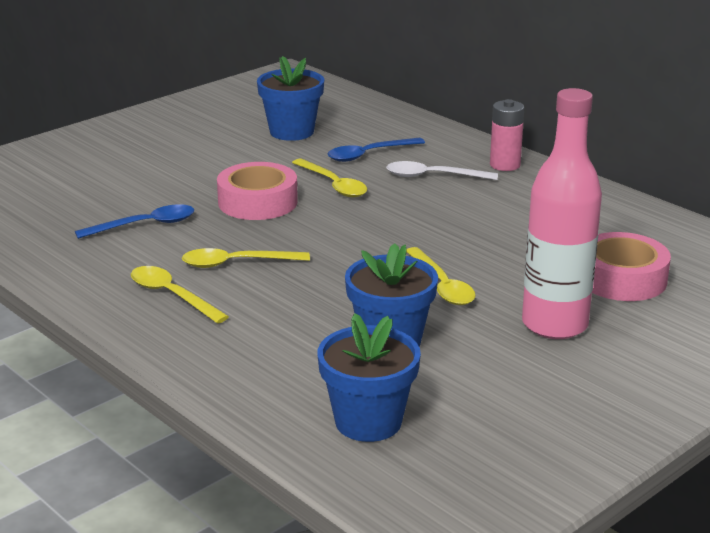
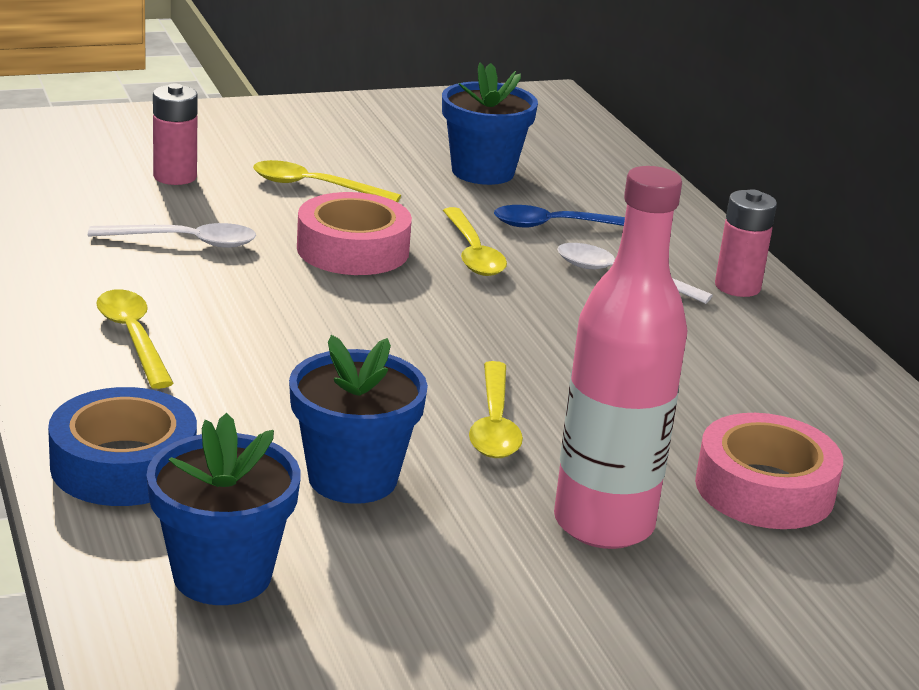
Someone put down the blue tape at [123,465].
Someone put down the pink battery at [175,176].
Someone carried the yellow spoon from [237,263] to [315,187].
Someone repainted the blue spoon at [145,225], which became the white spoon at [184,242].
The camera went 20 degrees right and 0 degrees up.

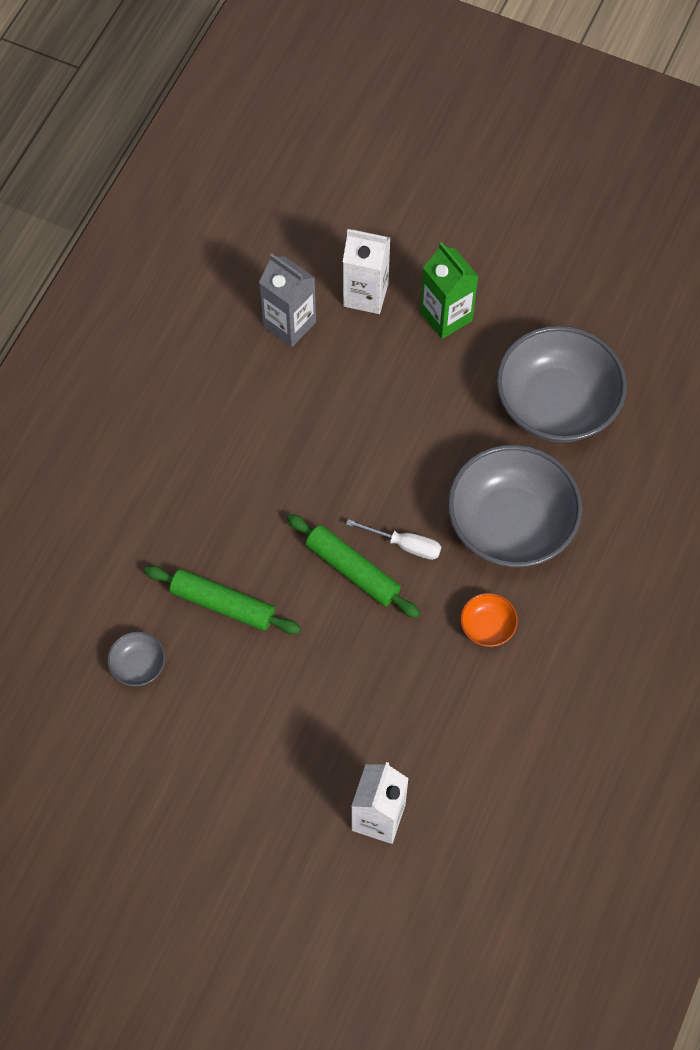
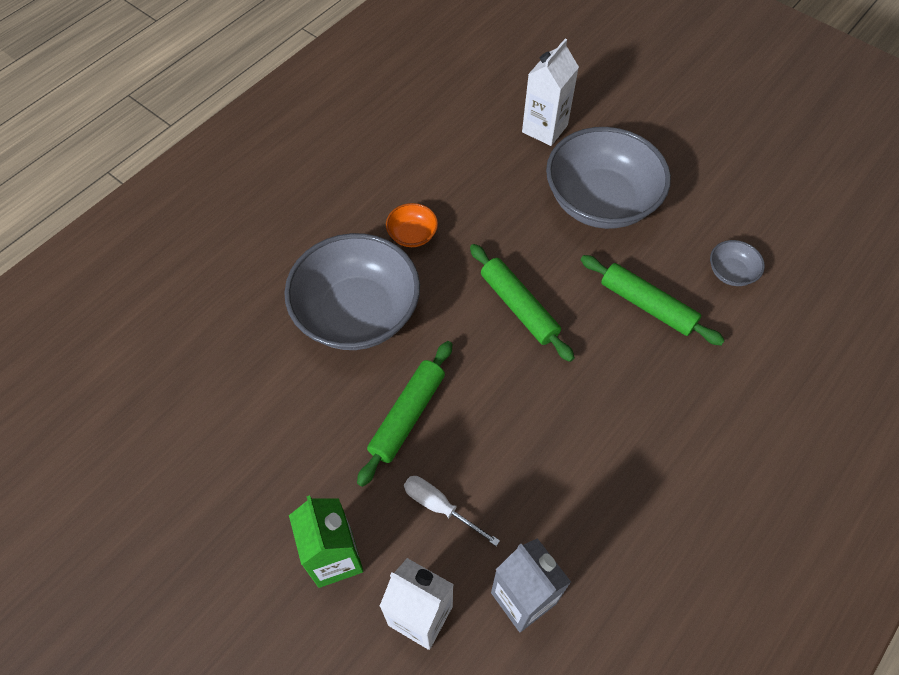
Someone put down the green rolling pin at [407,416].
Someone carried the white screwdriver from [405,545] to [440,507].
Someone carried the grey bowl from [556,404] to [600,201].
The camera went 165 degrees left and 5 degrees down.

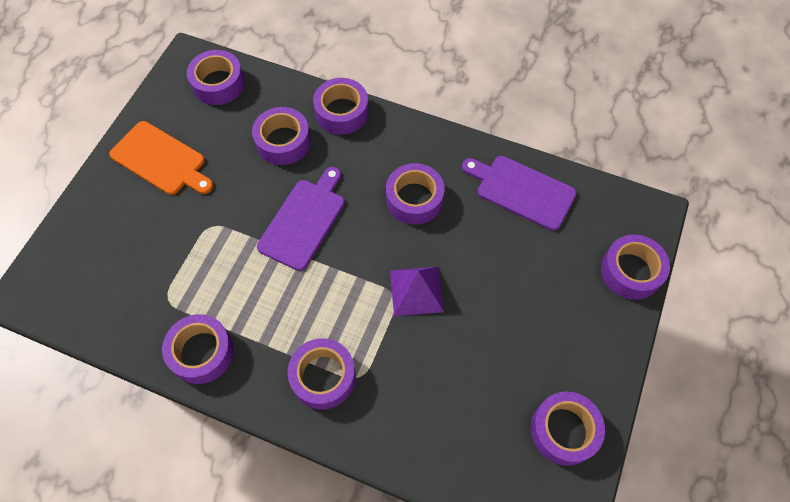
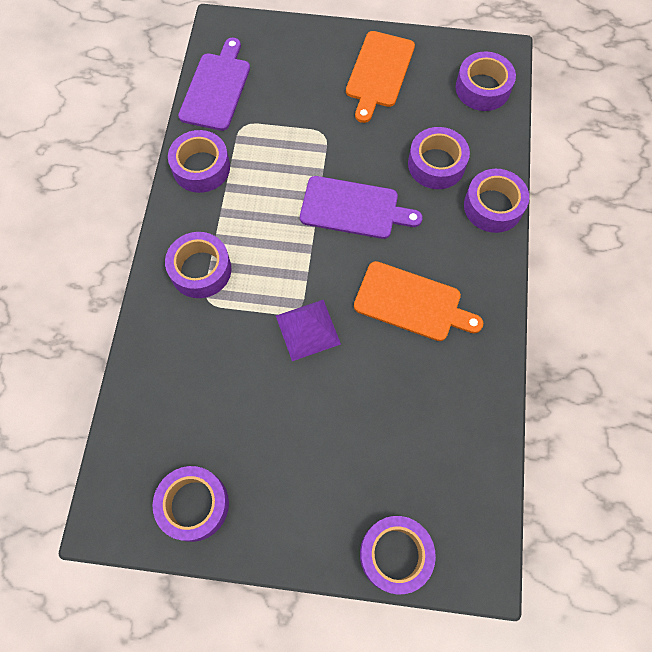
Someone carried the purple cutting board from [521,191] to [216,88].
Someone swapped the purple tape at [414,199] for the orange cutting board at [412,303].
The camera went 75 degrees right and 5 degrees up.

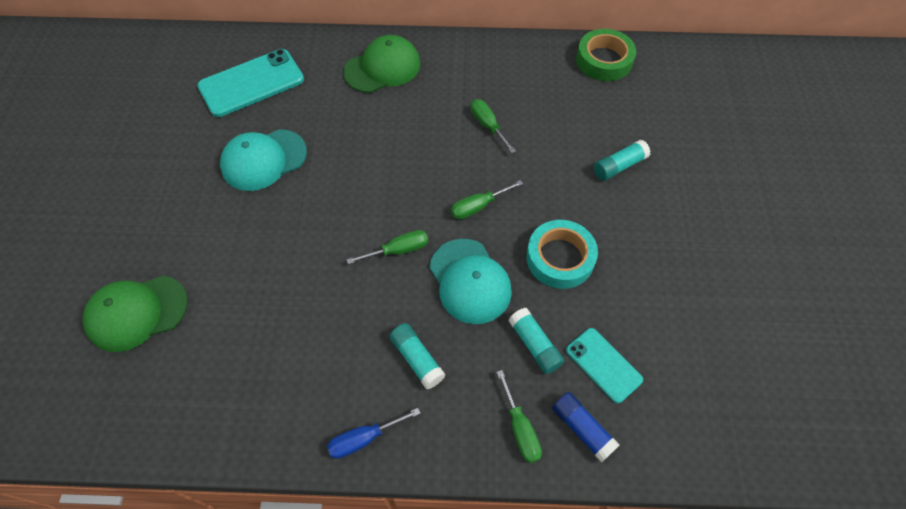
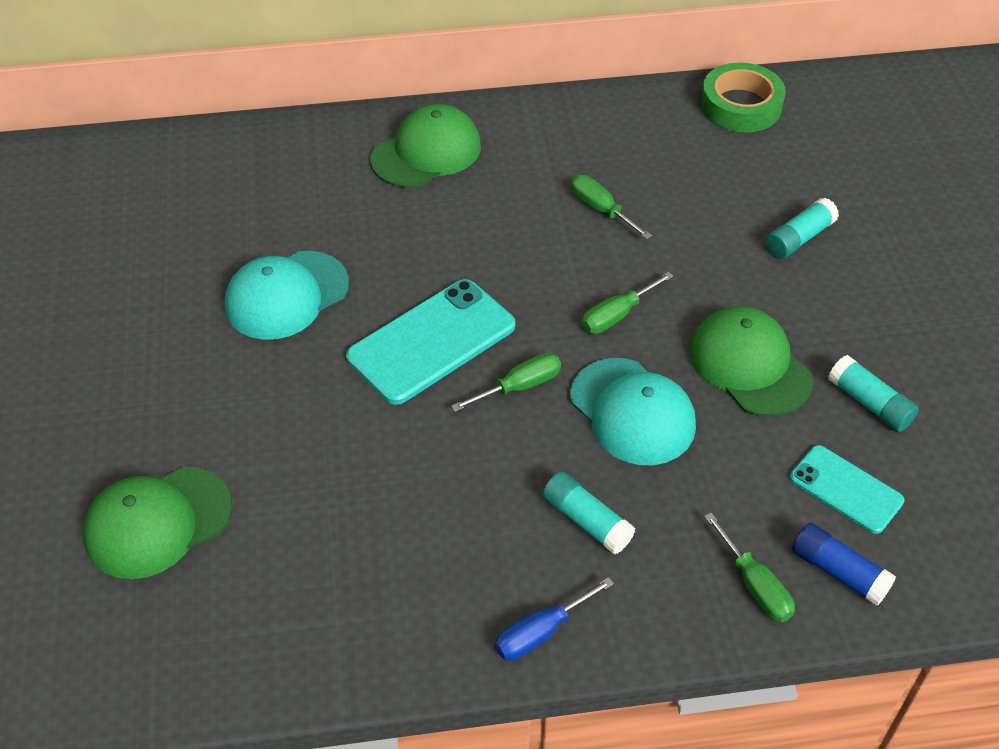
Someone carried the turquoise phone from [251,83] to [432,342].
Someone carried the turquoise glue stick from [534,345] to [870,403].
Someone swapped the turquoise tape at [560,258] for the green cap at [749,365].
The camera went 10 degrees left and 10 degrees down.

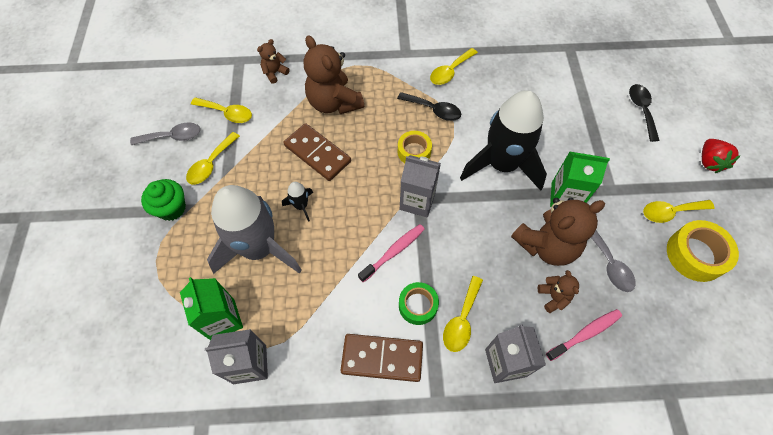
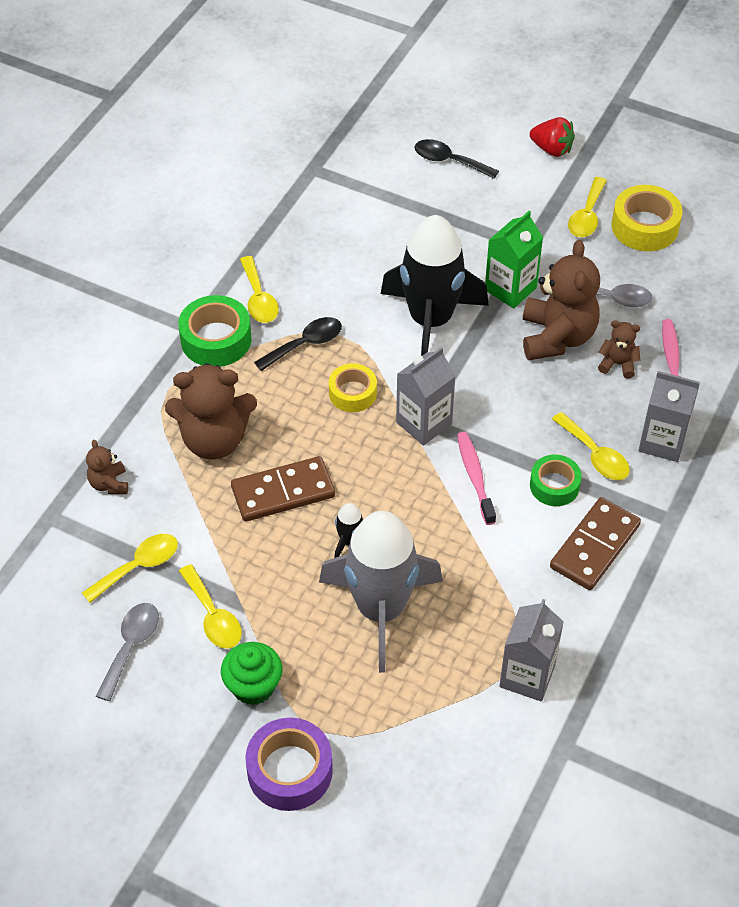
Someone took away the green carton at [223,319].
Someone put down the green tape at [216,339].
Someone put down the purple tape at [290,771].
The camera went 60 degrees left and 10 degrees down.

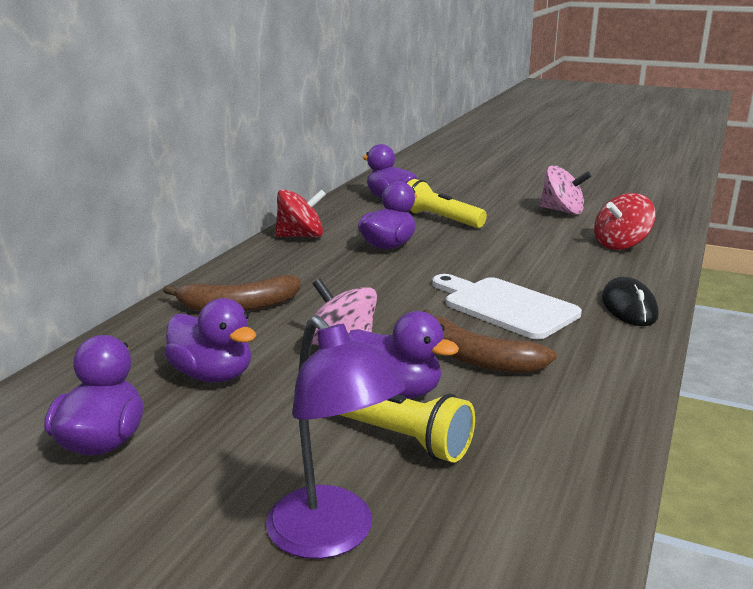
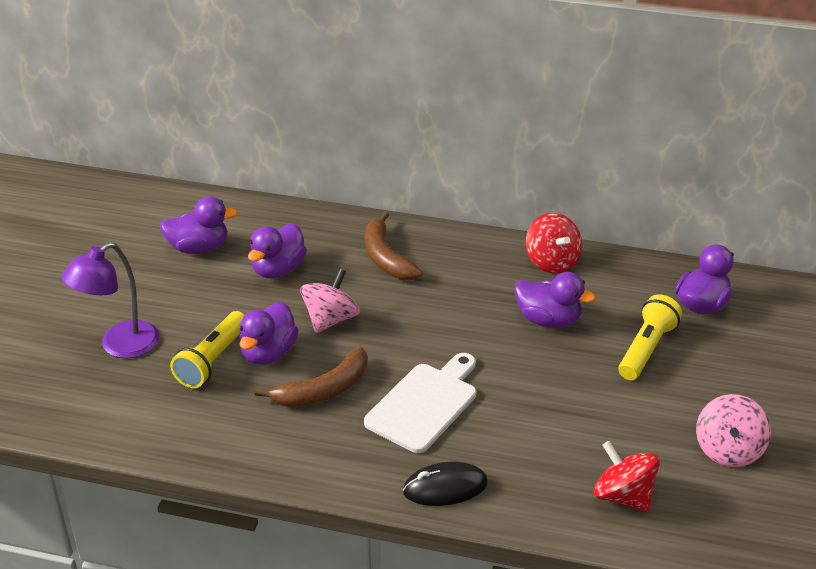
Someone rotated the brown banana at [476,358] by 150 degrees counterclockwise.
The camera went 80 degrees right and 15 degrees up.

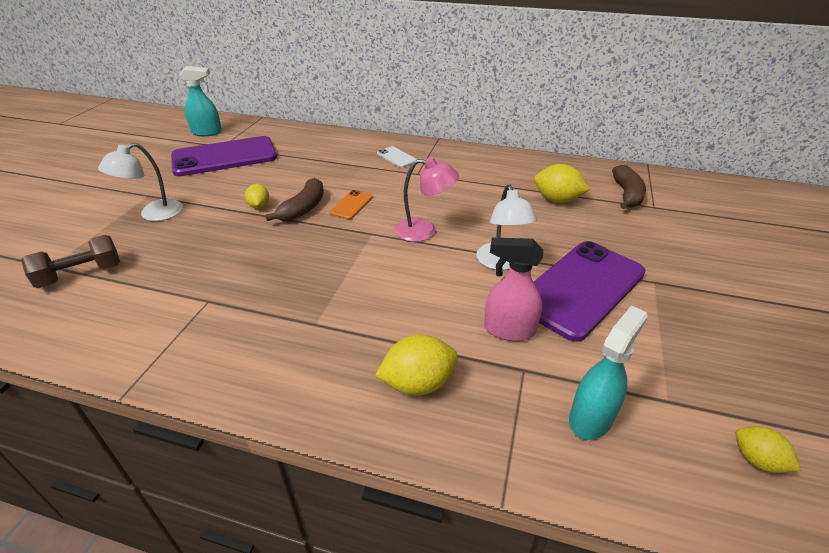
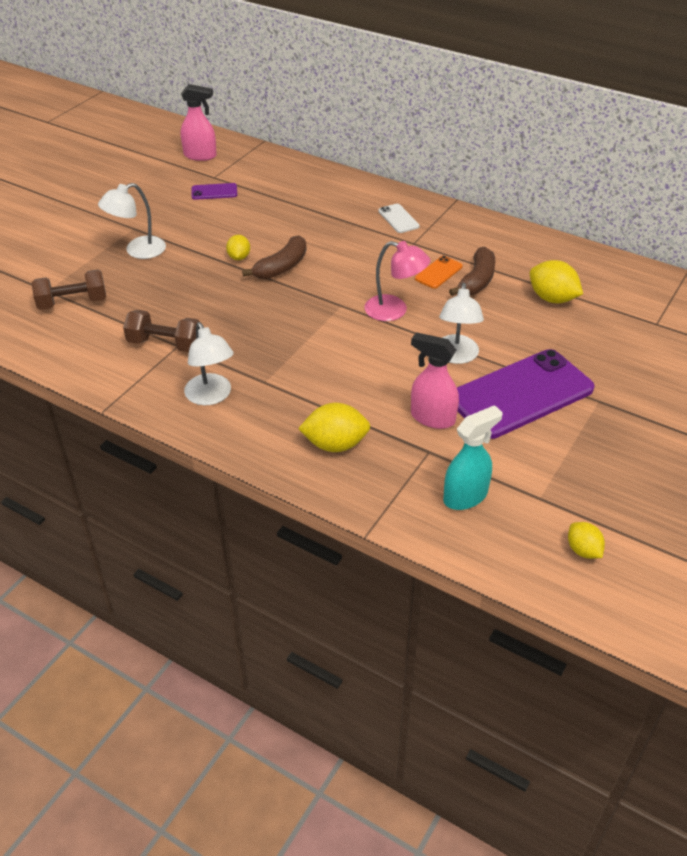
Someone put down the brown dumbbell at [165,344].
Someone put down the white lamp at [211,396].
Someone carried the orange phone from [351,205] to [438,272].
Someone carried the brown banana from [627,194] to [476,281].
Someone repainted the turquoise spray bottle at [207,132], which became the pink spray bottle at [200,156].
Someone scaled the purple phone at [224,157] by 0.42.
The camera went 15 degrees right and 5 degrees up.

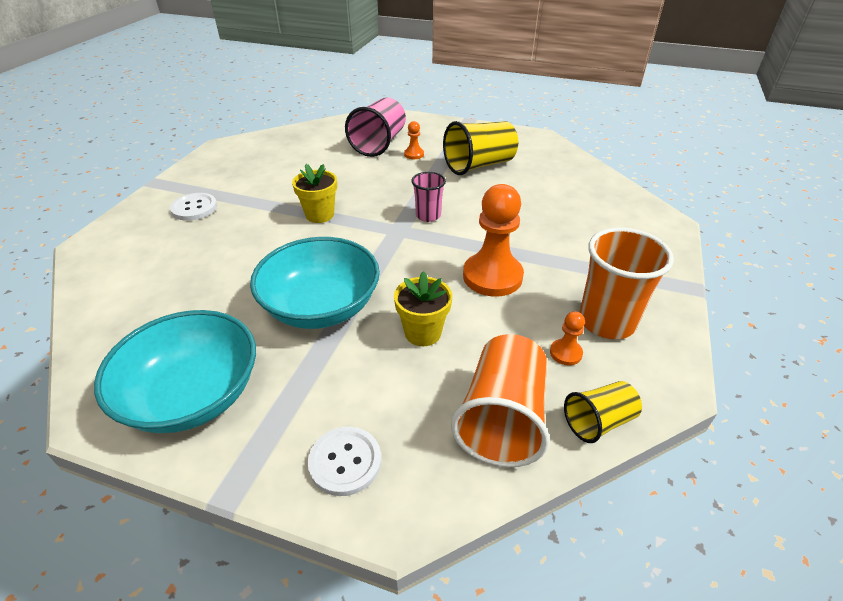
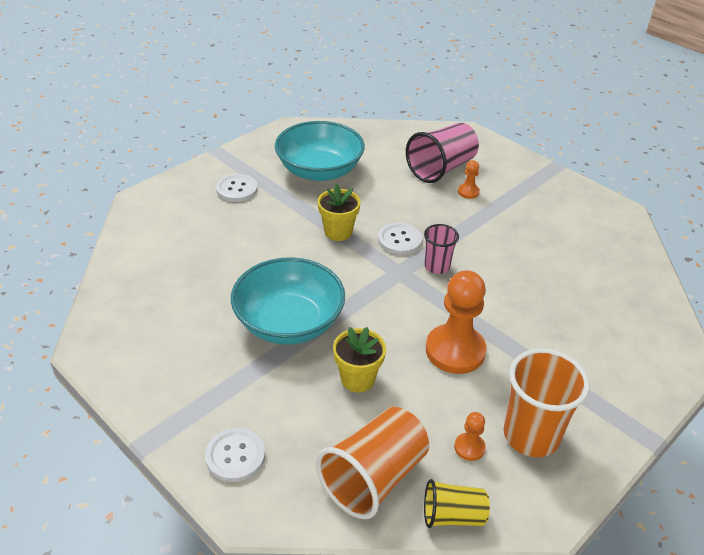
Someone took away the yellow cup at [479,165].
Someone put down the white button at [399,240].
Someone carried the turquoise bowl from [193,395] to [319,170].
The camera went 25 degrees right and 0 degrees up.

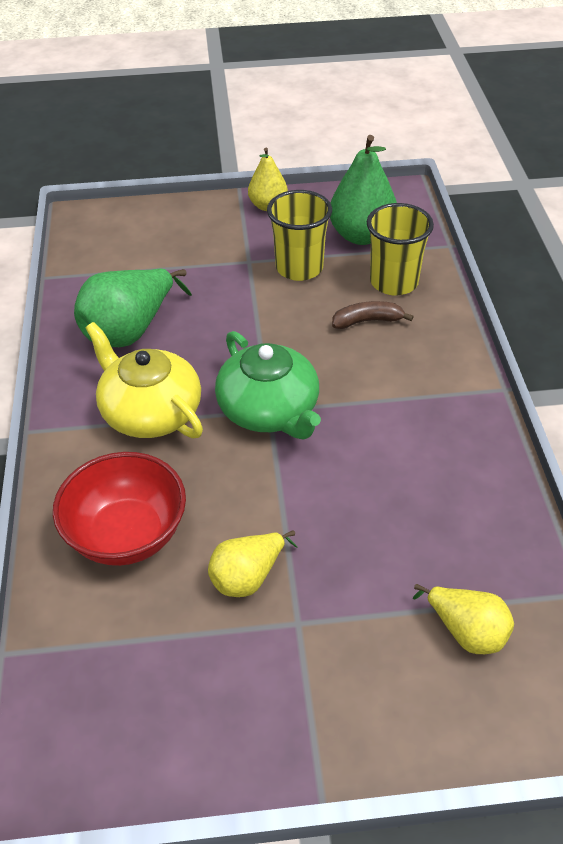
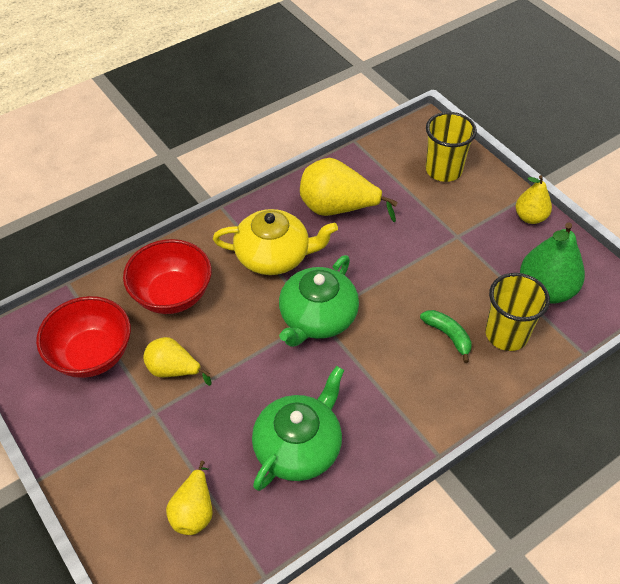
Someone put down the red bowl at [92,355].
Someone put down the green teapot at [299,446].
Someone carried the yellow cup from [299,268] to [443,170].
Someone repainted the green pear at [130,330], which became the yellow pear at [338,208].
Someone repainted the brown banana at [367,321], which became the green banana at [448,336].
Someone rotated the yellow teapot at [150,412] by 75 degrees clockwise.
The camera went 60 degrees right and 5 degrees up.

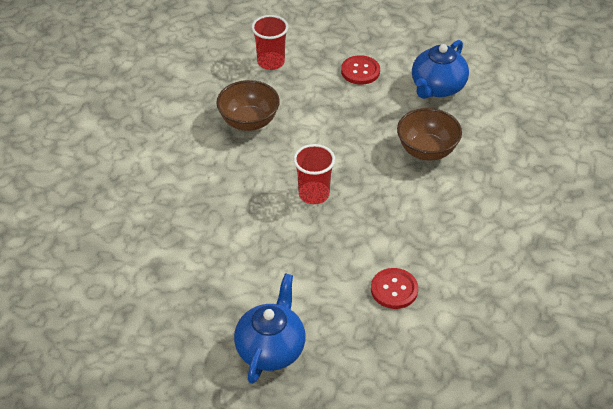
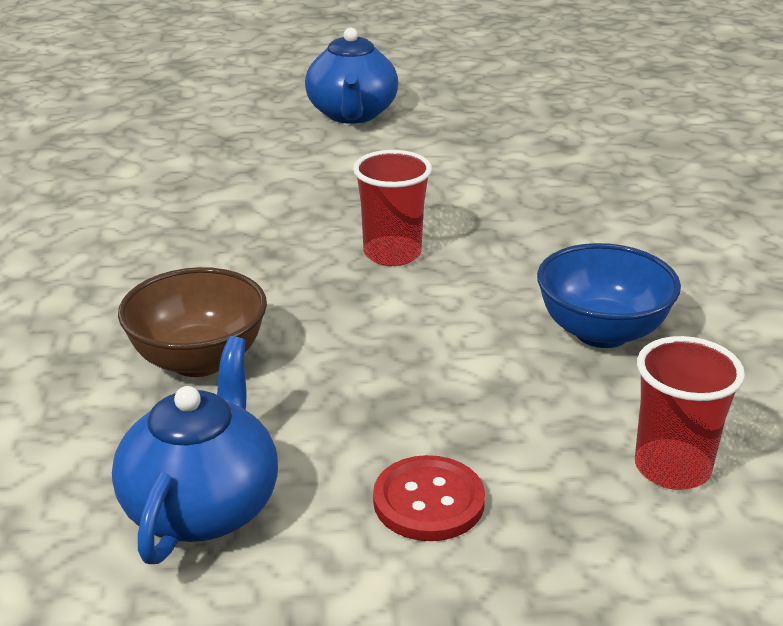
Someone took away the red button at [394,289].
Someone repainted the brown bowl at [249,122], which became the blue bowl at [601,332].
The camera went 160 degrees right and 15 degrees down.

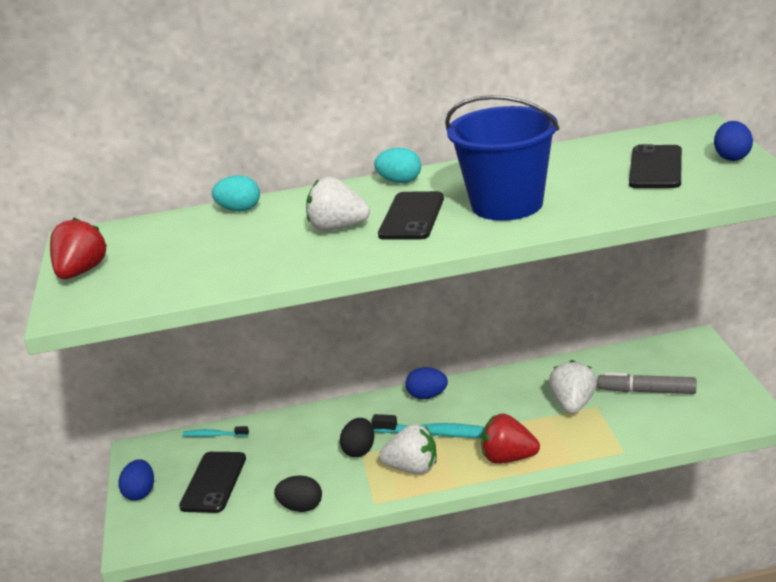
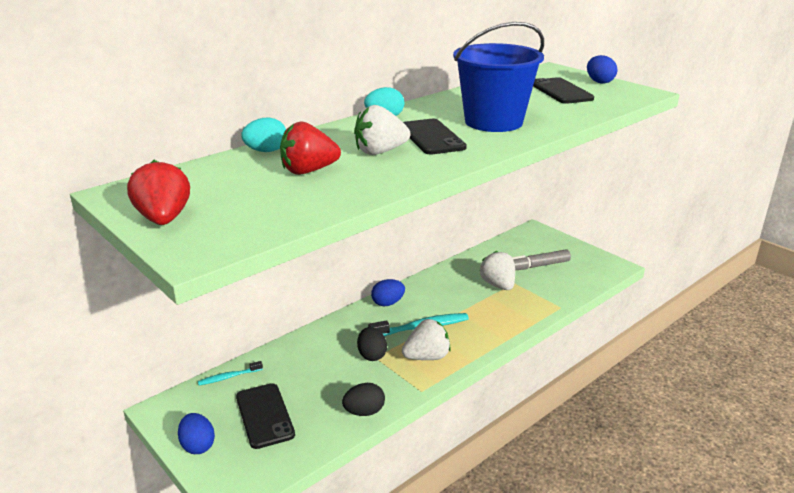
Someone carried the red strawberry from [508,458] to [308,171].
The camera went 35 degrees left and 0 degrees up.

